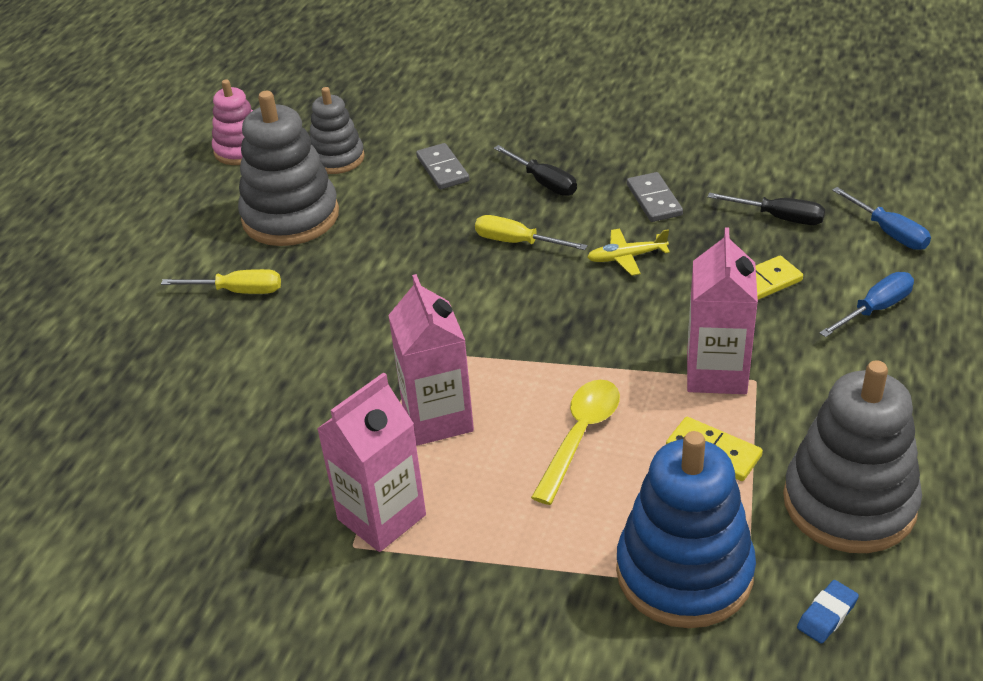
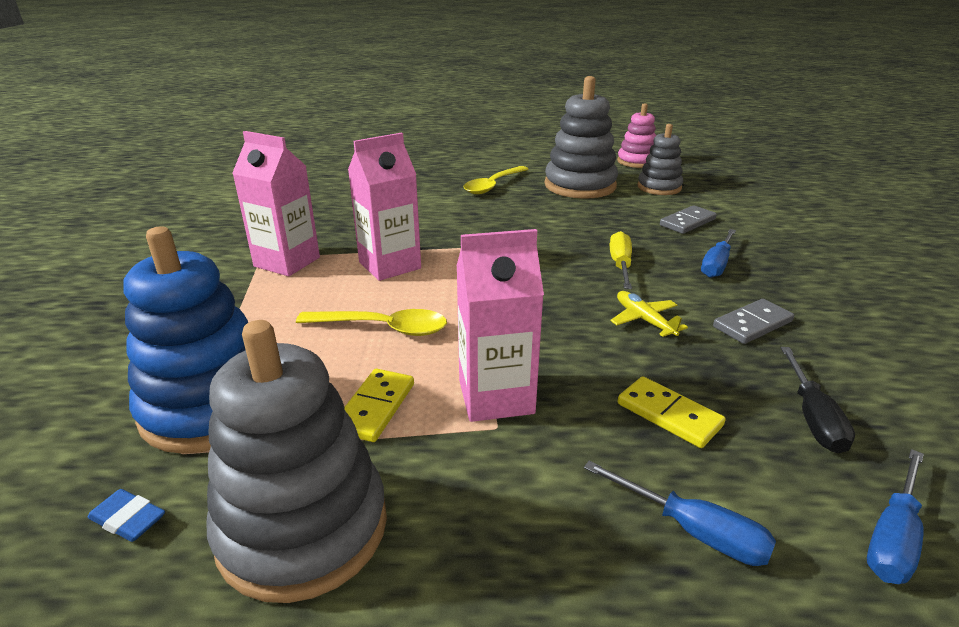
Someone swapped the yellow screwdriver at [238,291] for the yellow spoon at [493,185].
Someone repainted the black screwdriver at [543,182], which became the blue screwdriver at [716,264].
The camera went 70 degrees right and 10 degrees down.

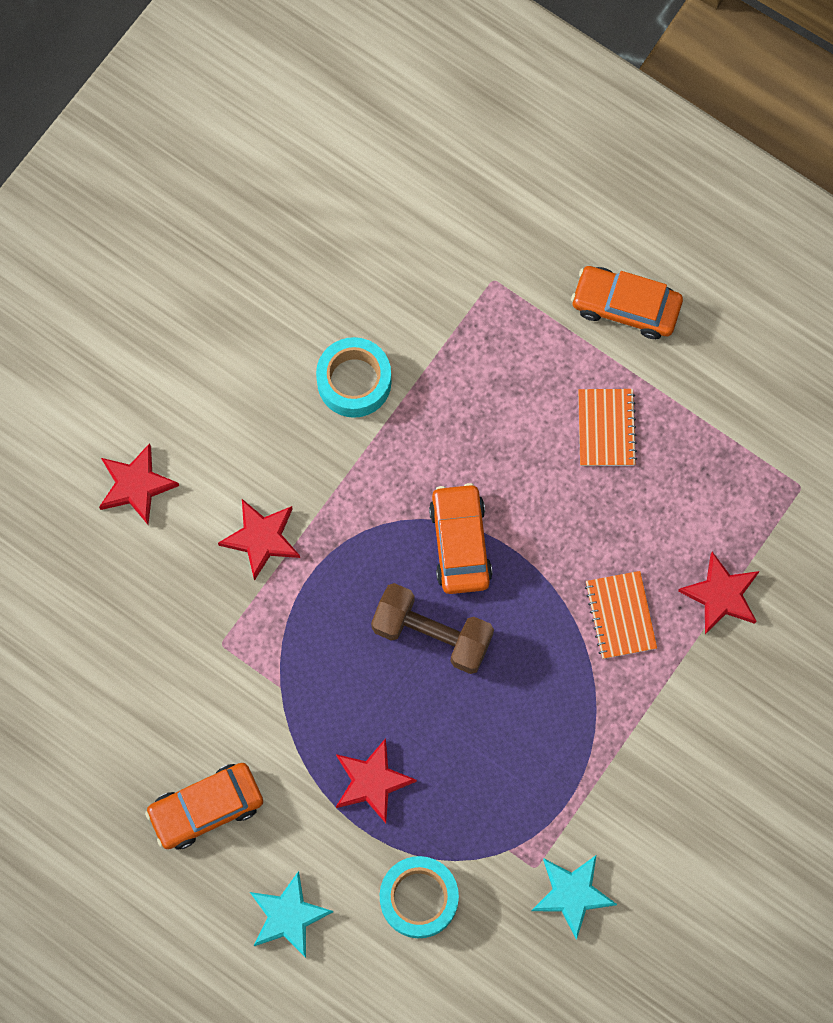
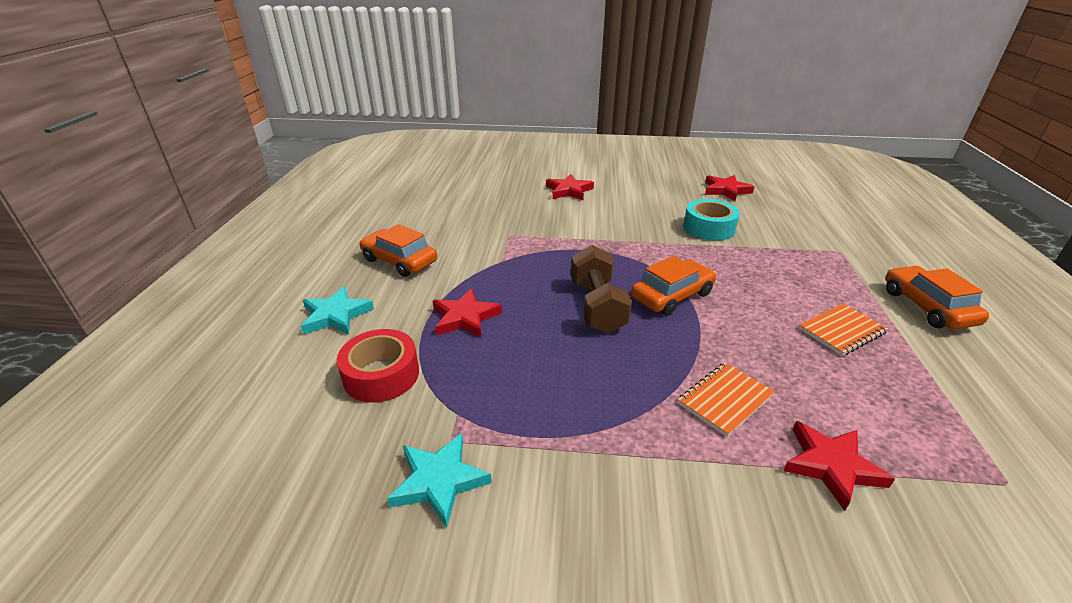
Someone carried the red star from [261,538] to [726,190].
Someone repainted the turquoise tape at [419,898], which became the red tape at [381,375].
The camera went 60 degrees right and 40 degrees down.

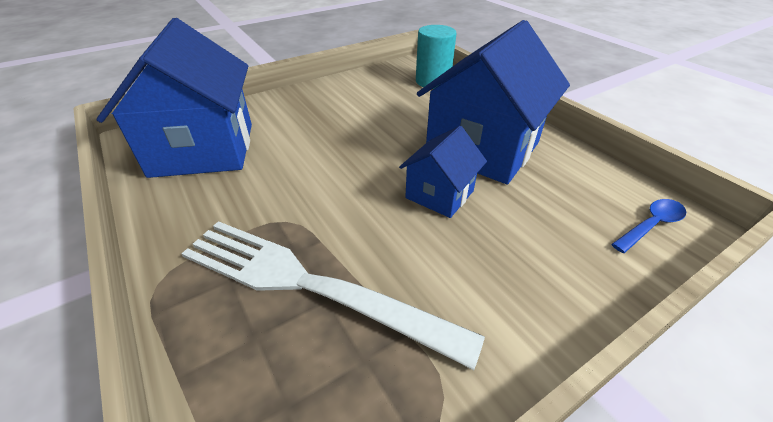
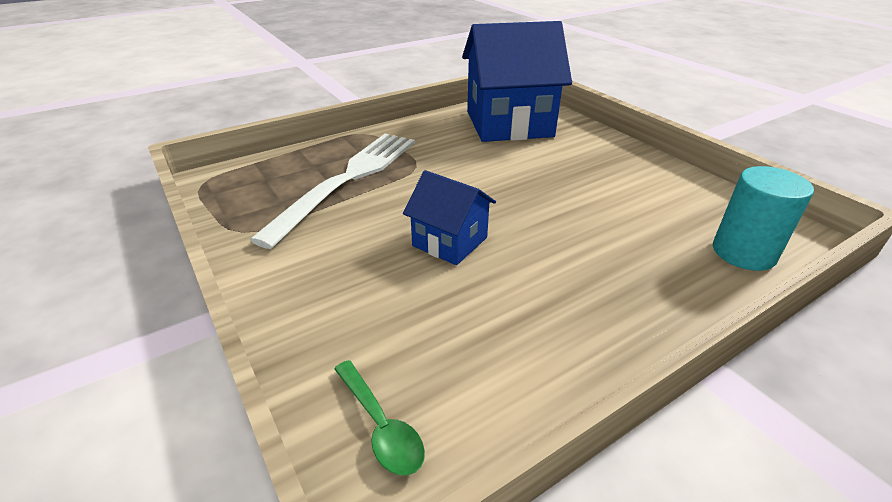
Someone took away the blue house at [482,148].
Someone repainted the blue spoon at [651,225], which became the green spoon at [381,426].
The camera went 90 degrees right and 5 degrees down.

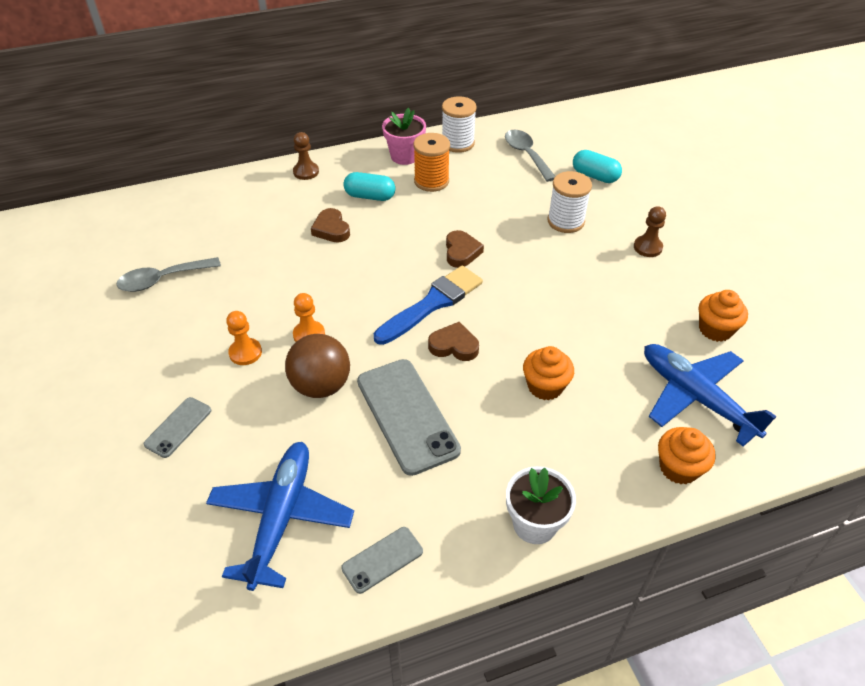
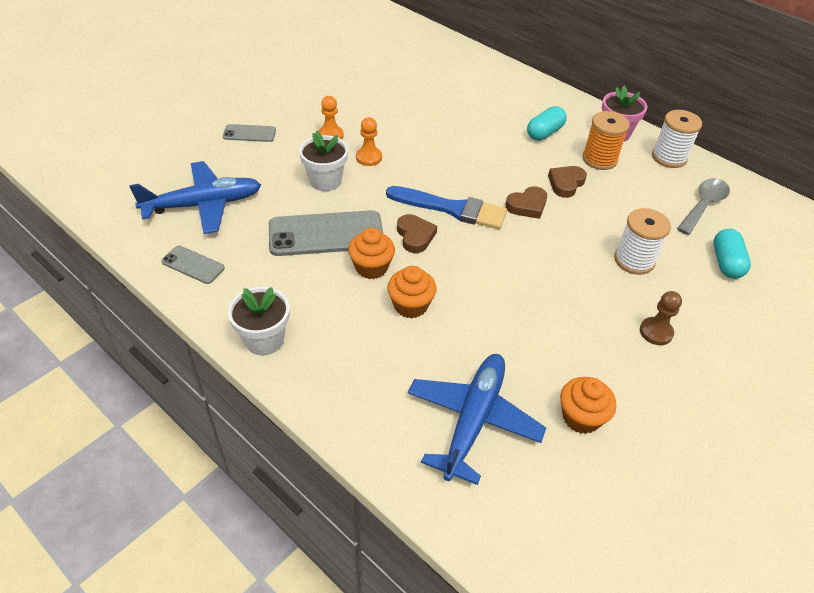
Someone took away the grey spoon at [162,279].
Someone took away the brown pawn at [306,172].
Someone carried the brown heart from [331,229] to [566,183].
Someone carried the orange cupcake from [678,468] to [371,267].
Someone swapped the brown ball at [321,385] for the white flower pot at [325,181].
Someone rotated the turquoise capsule at [370,196] by 60 degrees clockwise.
Someone rotated the grey phone at [407,415] by 45 degrees clockwise.
The camera went 60 degrees right and 0 degrees up.

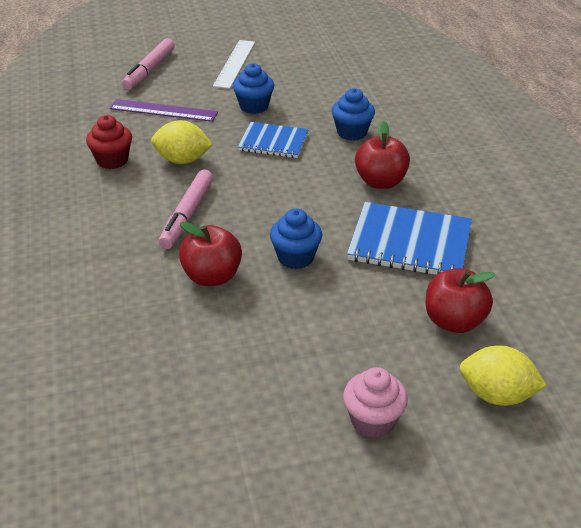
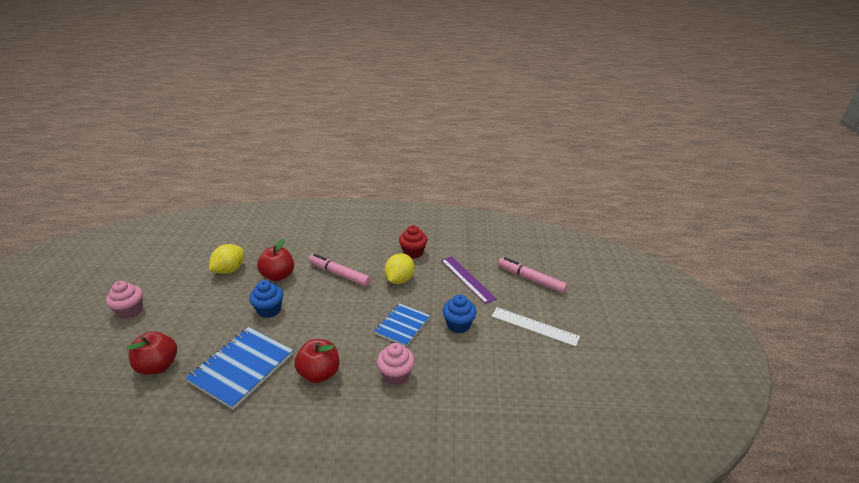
Someone carried the yellow lemon from [497,395] to [229,270].
Someone repainted the blue cupcake at [352,132], which became the pink cupcake at [396,375].
Someone rotated the purple ruler at [163,110] by 60 degrees counterclockwise.
The camera went 105 degrees right and 5 degrees down.

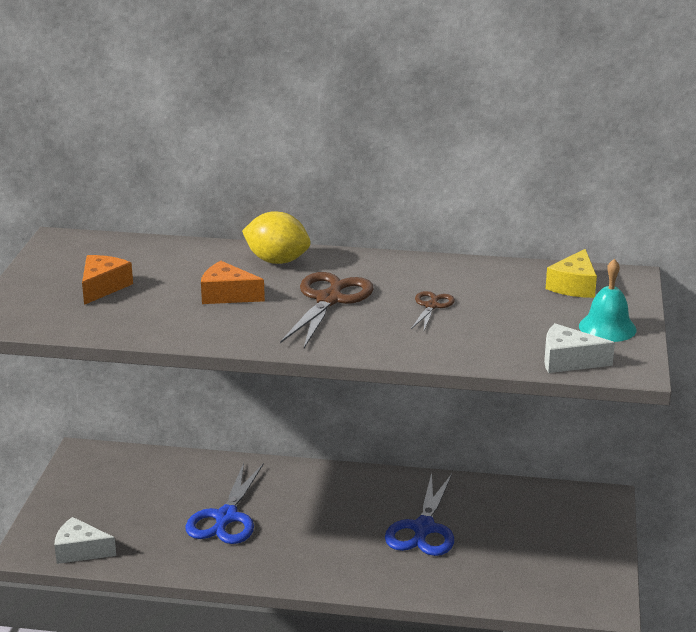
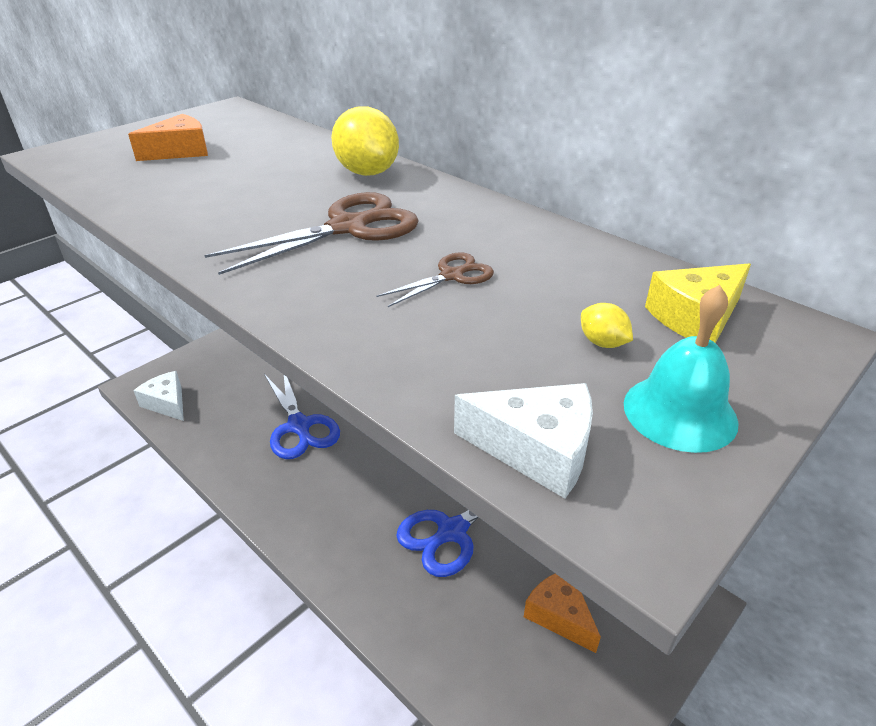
Someone put down the yellow lemon at [602,343].
Someone carried the orange cheese from [227,295] to [559,615].
Someone rotated the blue scissors at [226,517] by 75 degrees counterclockwise.
Someone rotated the white cheese at [568,361] by 150 degrees clockwise.
The camera went 35 degrees right and 10 degrees up.

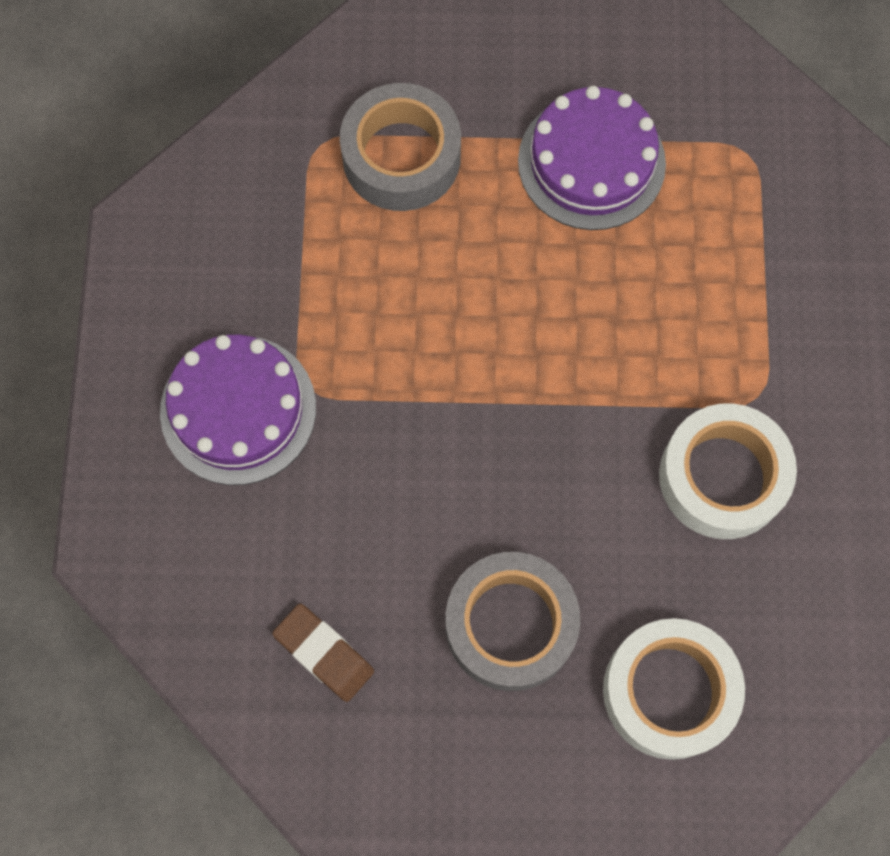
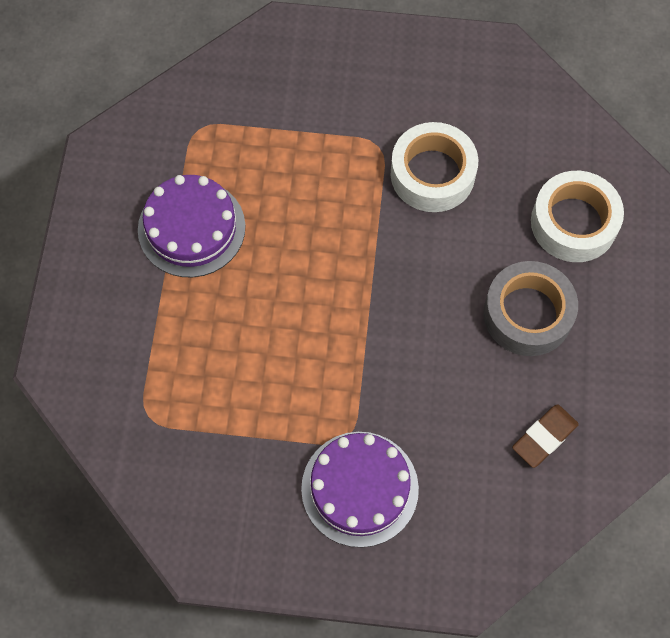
Someone took away the grey tape at [401,157].
The camera went 85 degrees left and 5 degrees down.

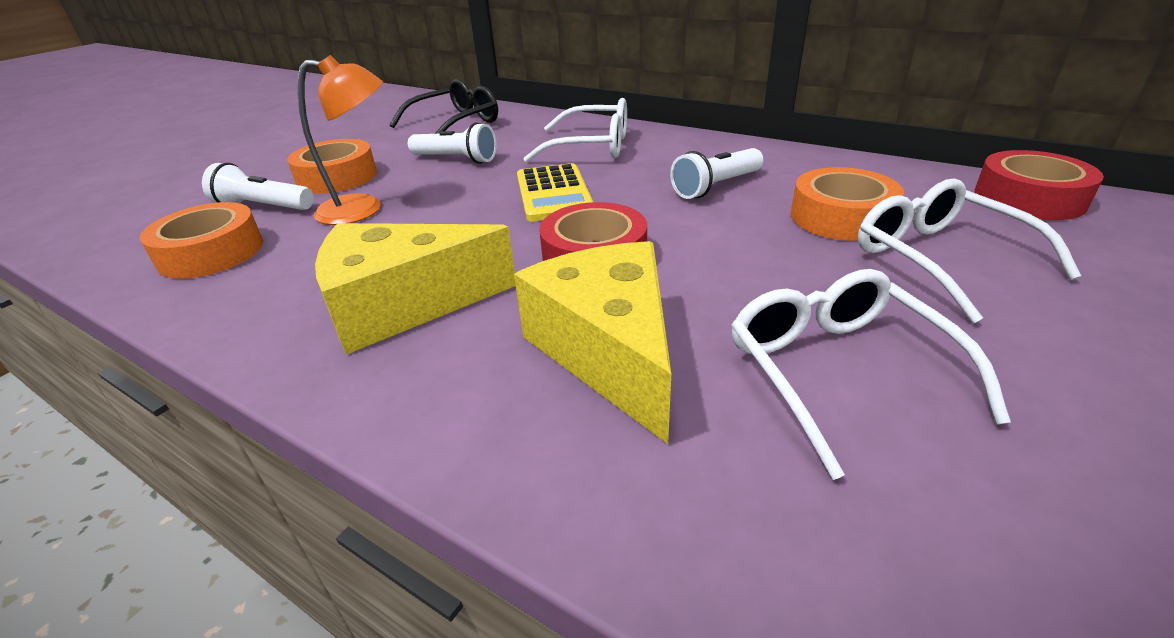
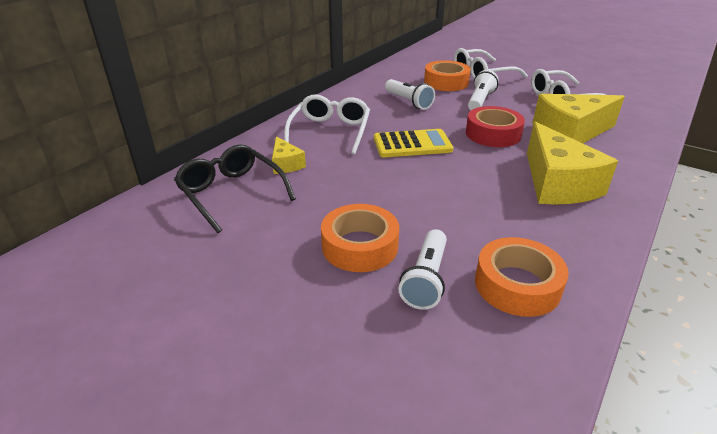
Someone took away the orange lamp at [363,209].
Someone took away the red tape at [1029,198].
Someone put down the yellow cheese at [286,164].
Someone carried the white flashlight from [456,159] to [480,101].
The camera went 90 degrees left and 0 degrees up.

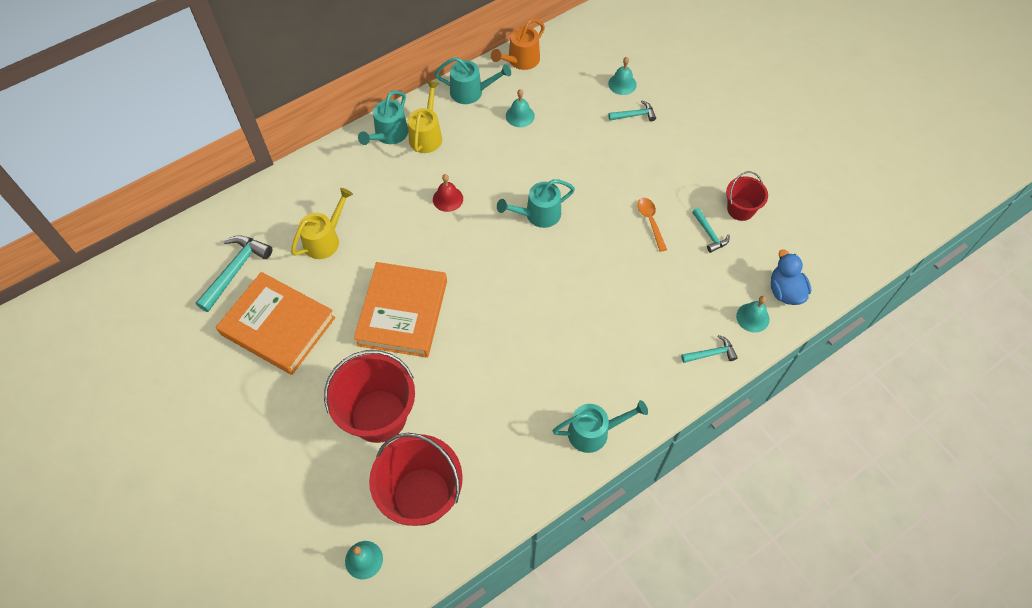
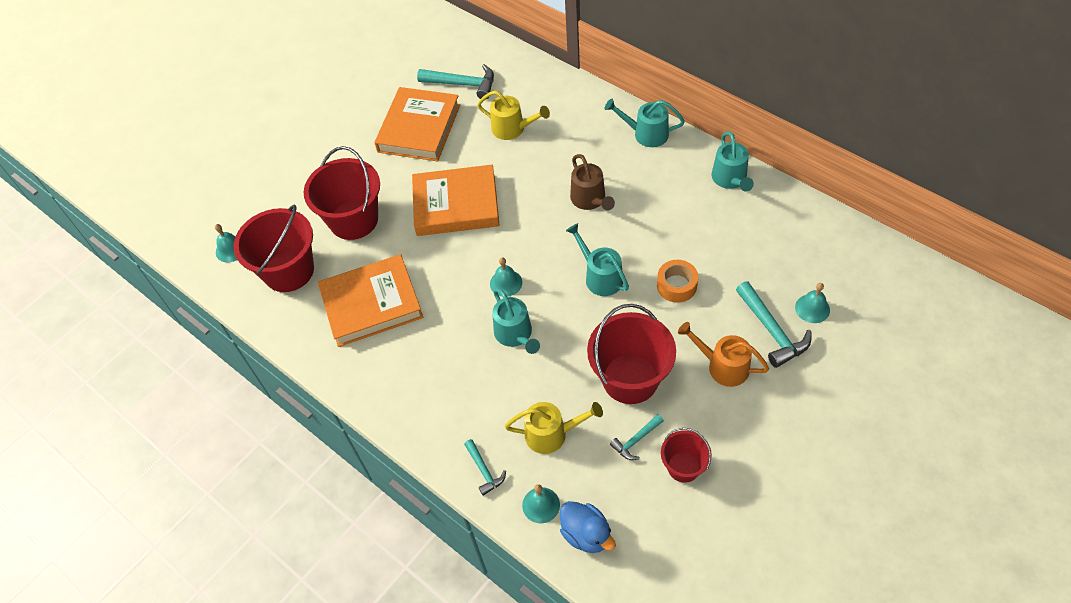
Someone put down the orange book at [371,304].
Someone put down the orange tape at [676,285].
Someone carried the yellow watering can from [426,135] to [552,434].
Someone carried the orange watering can from [520,61] to [722,366].
Someone carried the turquoise bell from [520,116] to [506,283].
Someone carried the turquoise watering can from [594,432] to [515,335].
Someone swapped the red bell at [448,199] for the brown watering can at [590,200].
Someone swapped the orange spoon at [650,222] for the red bucket at [630,379].
Someone rotated the blue duck at [785,291] by 75 degrees clockwise.
Someone scaled the turquoise hammer at [634,115] by 1.75.
The camera went 80 degrees right and 5 degrees down.

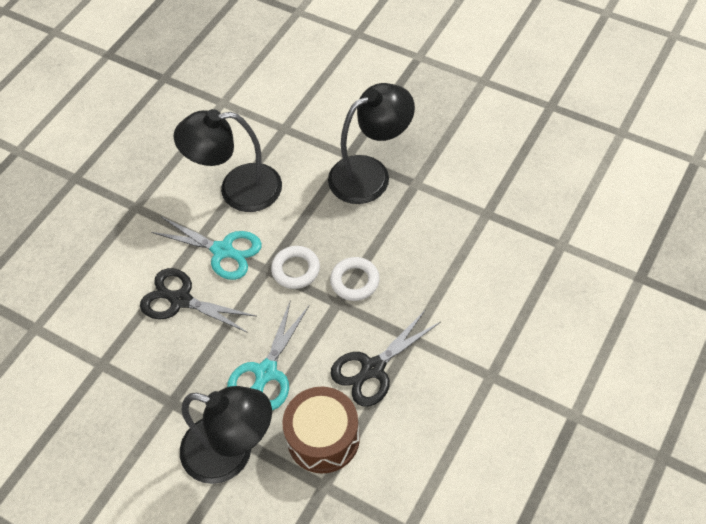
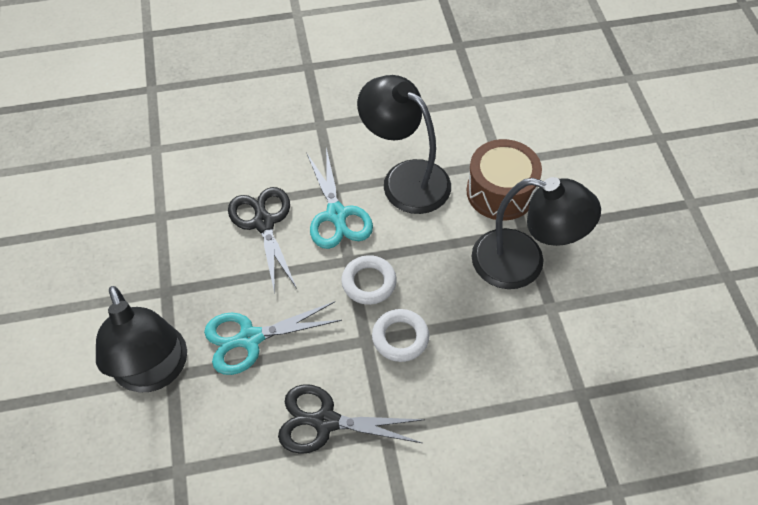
Someone carried the brown drum from [323,438] to [500,192].
The camera went 45 degrees right and 0 degrees up.

